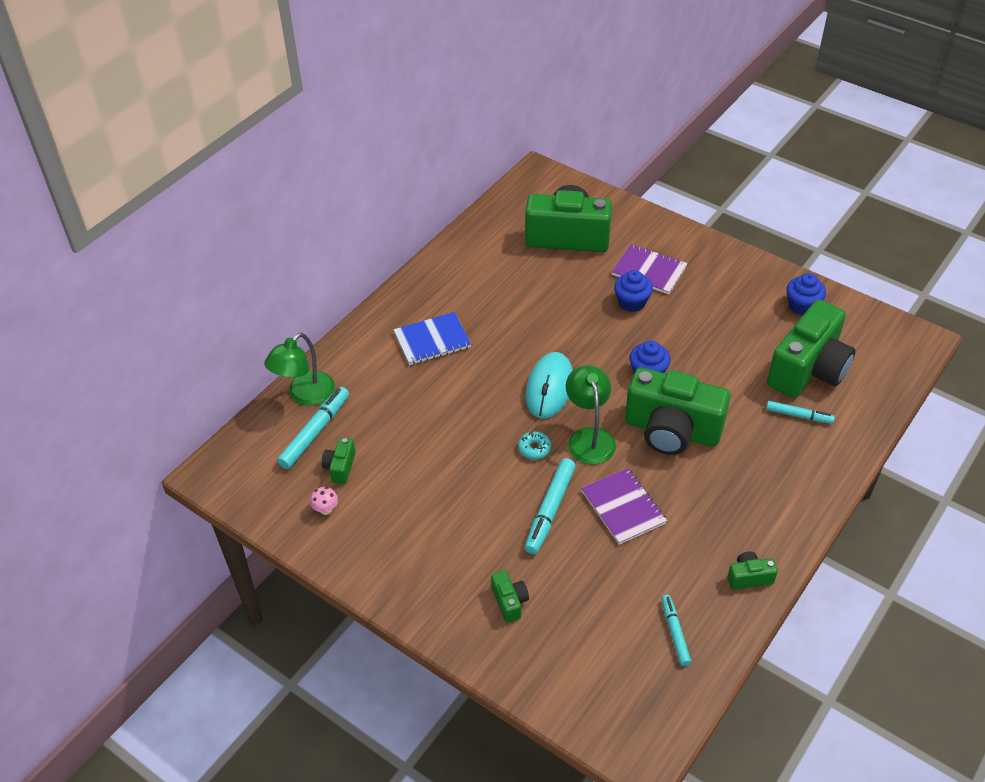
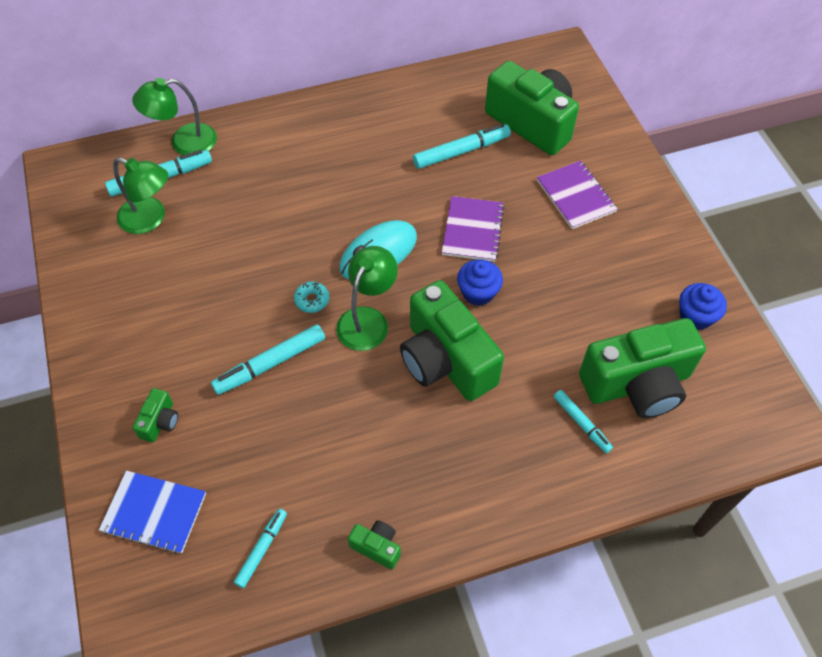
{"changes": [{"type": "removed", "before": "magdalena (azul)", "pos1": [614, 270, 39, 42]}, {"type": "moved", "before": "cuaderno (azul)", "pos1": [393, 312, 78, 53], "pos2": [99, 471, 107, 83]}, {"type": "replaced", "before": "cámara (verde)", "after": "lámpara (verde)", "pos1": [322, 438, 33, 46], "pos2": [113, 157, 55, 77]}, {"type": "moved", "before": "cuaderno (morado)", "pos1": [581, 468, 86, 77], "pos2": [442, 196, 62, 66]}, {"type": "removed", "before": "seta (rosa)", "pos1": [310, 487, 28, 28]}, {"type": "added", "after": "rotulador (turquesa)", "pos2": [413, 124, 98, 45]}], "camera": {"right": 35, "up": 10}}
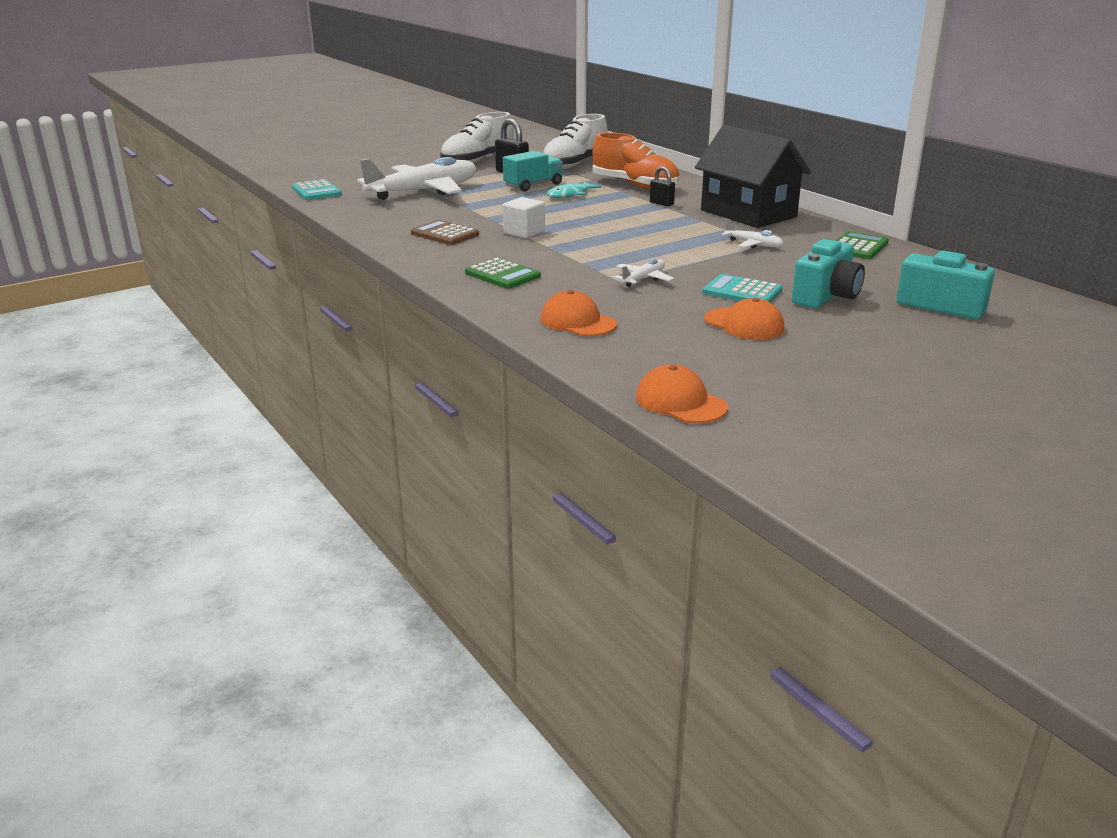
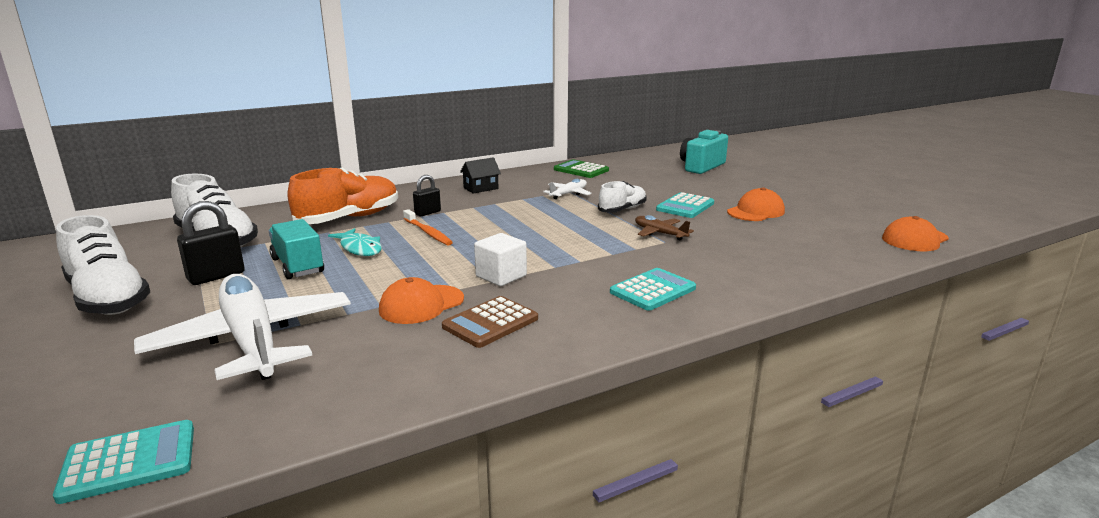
{"changes": [{"type": "resized", "before": "casa (negro)", "pos1": [695, 125, 116, 103], "pos2": [460, 157, 41, 37], "scale": 0.4}, {"type": "removed", "before": "cámara (turquesa)", "pos1": [792, 239, 73, 69]}, {"type": "recoloured", "before": "calculadora (verde)", "after": "calculadora (turquesa)", "pos1": [465, 257, 76, 32], "pos2": [610, 268, 86, 43]}, {"type": "recoloured", "before": "avión (blanco)", "after": "avión (marrón)", "pos1": [613, 259, 61, 28], "pos2": [635, 215, 59, 25]}, {"type": "moved", "before": "gorra (naranja)", "pos1": [540, 290, 77, 46], "pos2": [379, 277, 85, 47]}, {"type": "added", "after": "zapato (blanco)", "pos2": [598, 181, 49, 32]}, {"type": "added", "after": "cepillo de dientes (naranja)", "pos2": [403, 209, 50, 37]}], "camera": {"right": -85, "up": -5}}
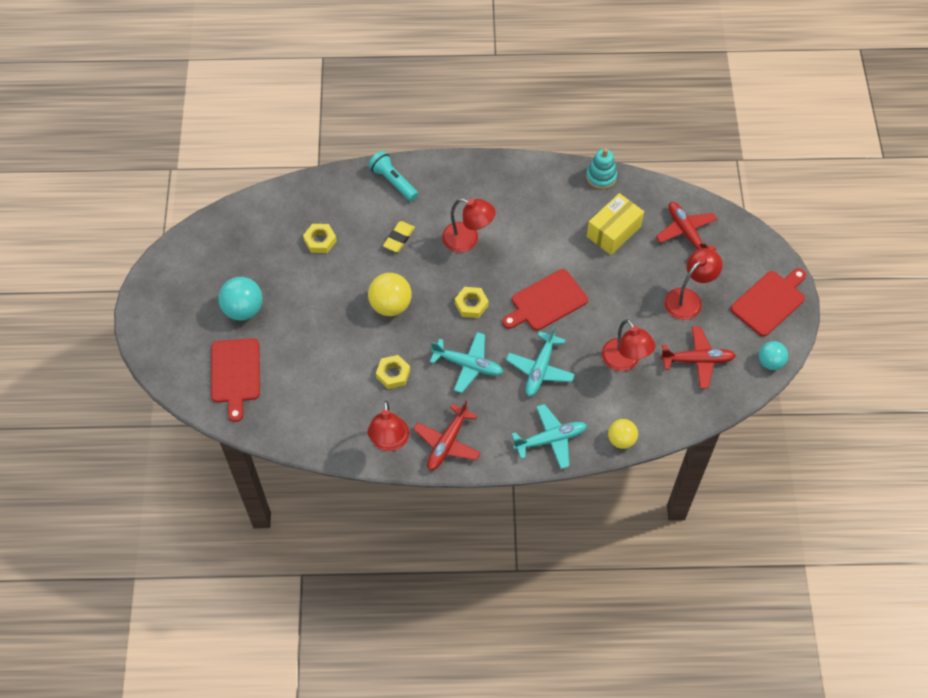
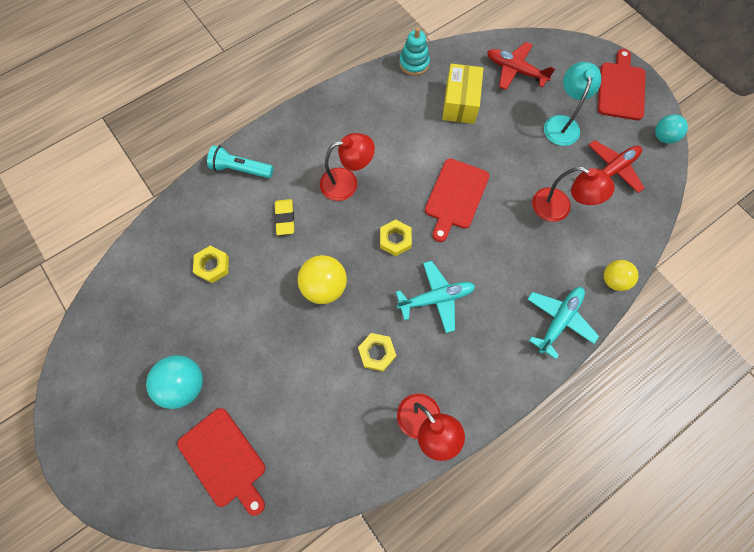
{"changes": [{"type": "recoloured", "before": "lámpara (rojo)", "after": "lámpara (turquesa)", "pos1": [664, 248, 59, 72], "pos2": [544, 62, 57, 84]}, {"type": "removed", "before": "avión (turquesa)", "pos1": [506, 326, 69, 70]}, {"type": "removed", "before": "avión (rojo)", "pos1": [413, 400, 68, 71]}], "camera": {"right": -35, "up": 10}}
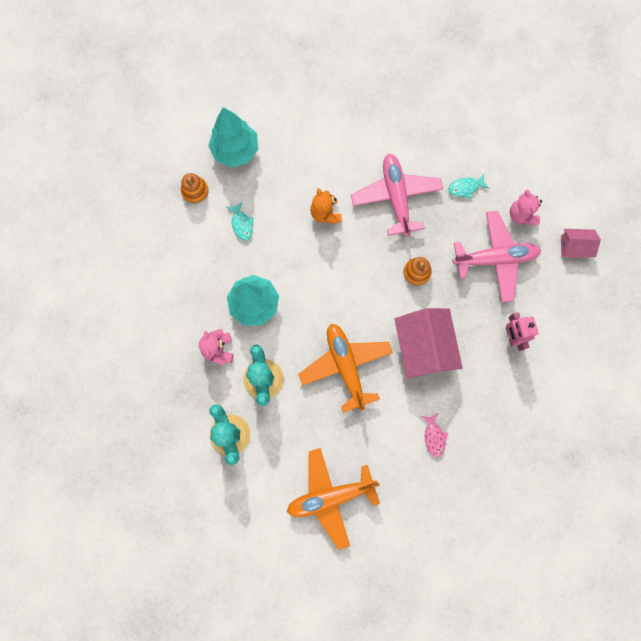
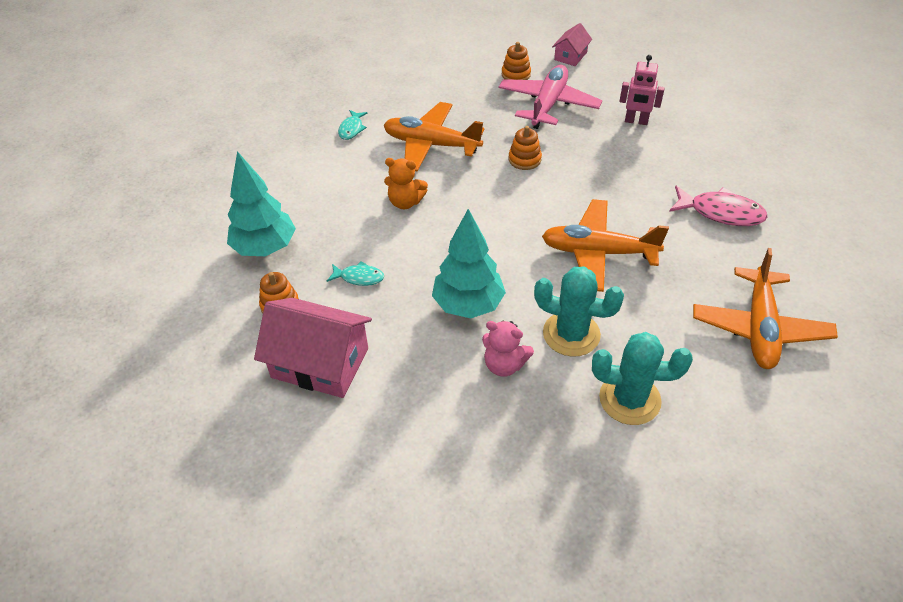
{"changes": [{"type": "recoloured", "before": "avión (rosa)", "after": "avión (naranja)", "pos1": [351, 154, 92, 83], "pos2": [384, 102, 100, 69]}, {"type": "moved", "before": "pez (turquesa)", "pos1": [449, 174, 40, 25], "pos2": [338, 110, 30, 30]}, {"type": "replaced", "before": "osito (rosa)", "after": "juguete apilable (naranja)", "pos1": [510, 190, 32, 35], "pos2": [502, 42, 29, 38]}, {"type": "moved", "before": "casa (rosa)", "pos1": [395, 308, 68, 71], "pos2": [254, 298, 118, 100]}, {"type": "resized", "before": "pez (rosa)", "pos1": [422, 413, 26, 44], "pos2": [669, 185, 99, 41], "scale": 1.75}], "camera": {"right": -60, "up": -30}}
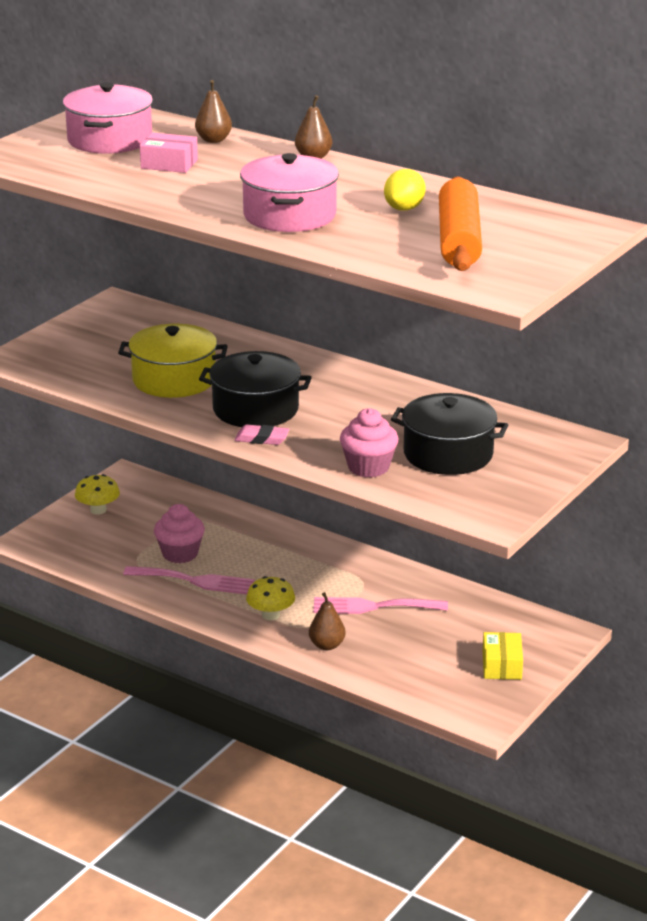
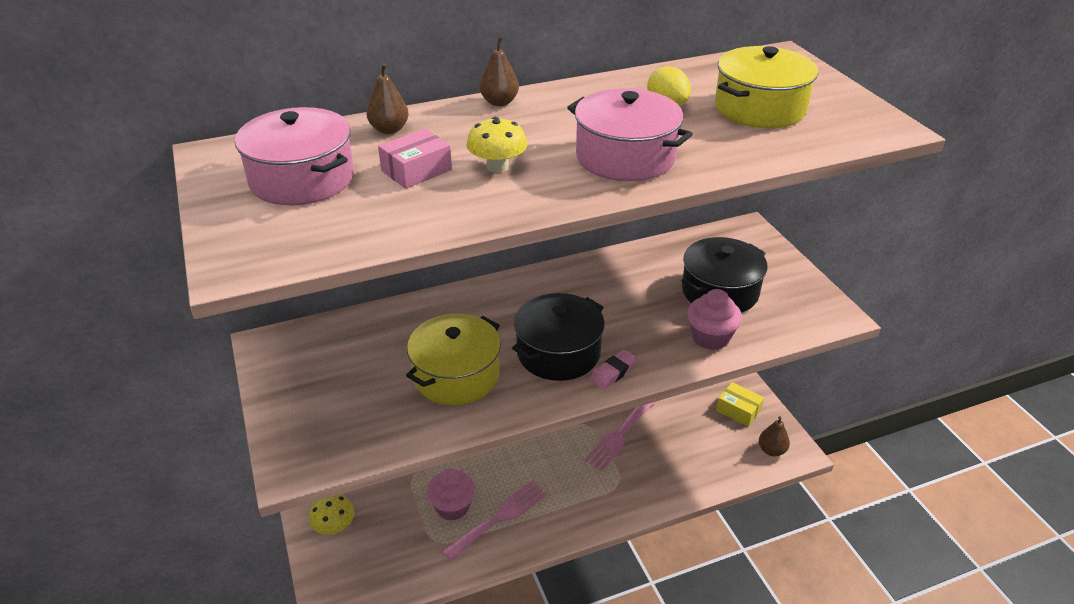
{"changes": [{"type": "replaced", "before": "rodillo (naranja)", "after": "olla (amarillo)", "pos1": [439, 176, 43, 95], "pos2": [715, 46, 103, 82]}, {"type": "moved", "before": "seta (amarillo)", "pos1": [246, 576, 49, 44], "pos2": [466, 117, 61, 56]}, {"type": "moved", "before": "pera (marrón)", "pos1": [309, 592, 37, 58], "pos2": [759, 416, 31, 40]}], "camera": {"right": -55, "up": 10}}
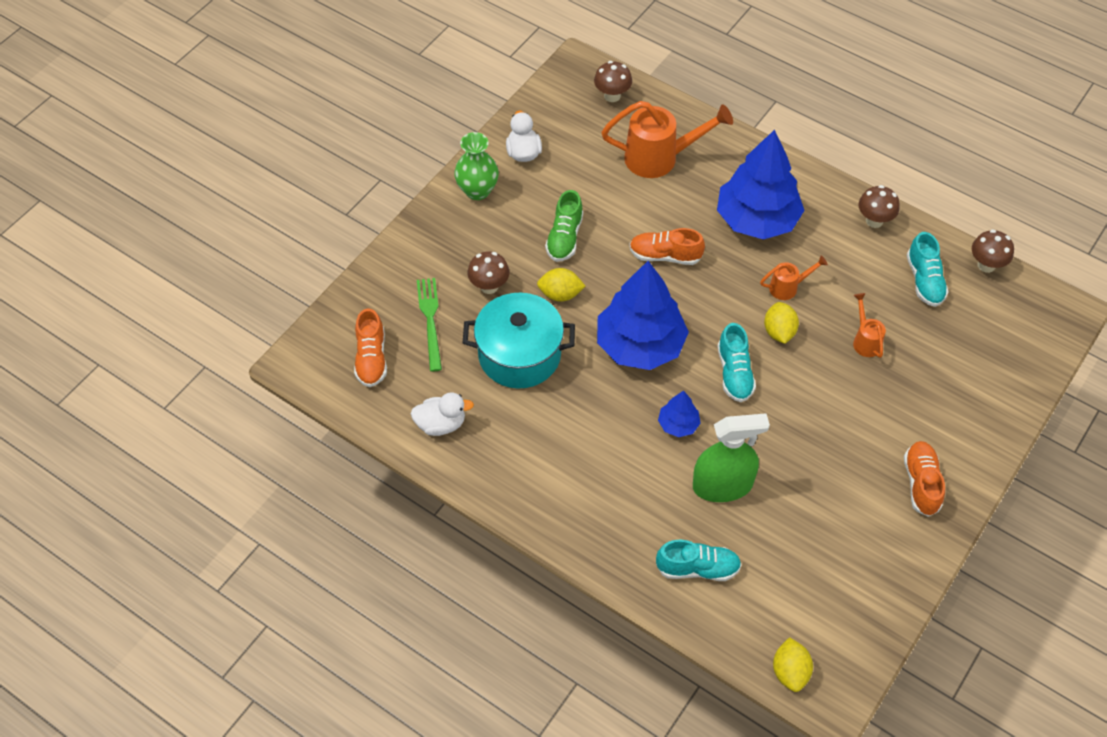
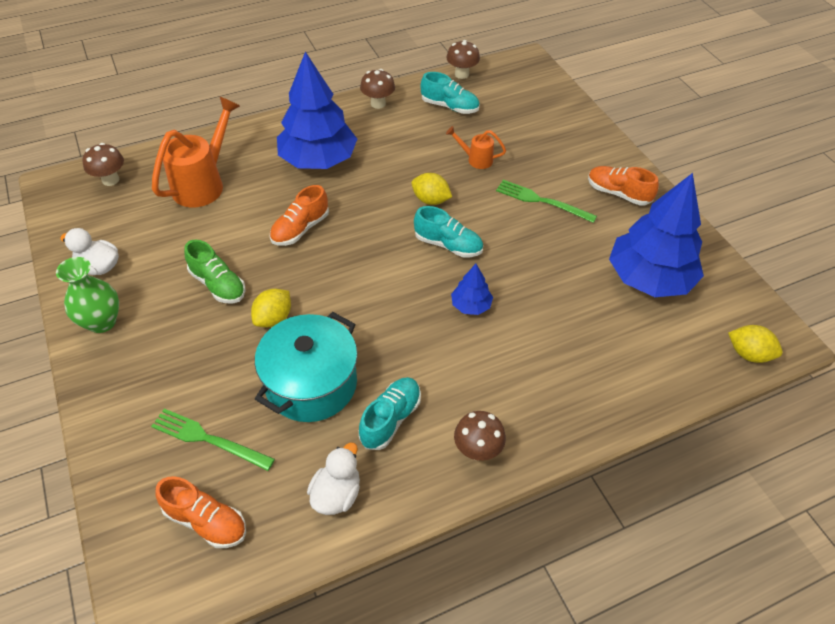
{"changes": [{"type": "moved", "before": "seta (marrón)", "pos1": [468, 252, 41, 42], "pos2": [454, 411, 52, 50]}, {"type": "removed", "before": "regadera (naranja)", "pos1": [760, 256, 68, 44]}, {"type": "moved", "before": "árbol (azul)", "pos1": [597, 261, 92, 109], "pos2": [609, 173, 95, 124]}, {"type": "removed", "before": "pulverizador (verde)", "pos1": [693, 413, 77, 89]}, {"type": "moved", "before": "zapato (turquesa)", "pos1": [656, 540, 86, 41], "pos2": [359, 377, 62, 73]}, {"type": "added", "after": "tenedor (verde)", "pos2": [496, 180, 101, 43]}], "camera": {"right": -60, "up": -5}}
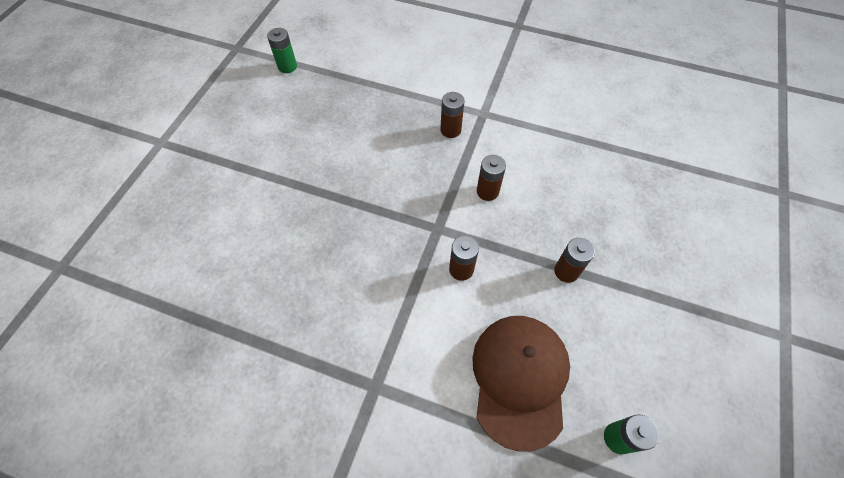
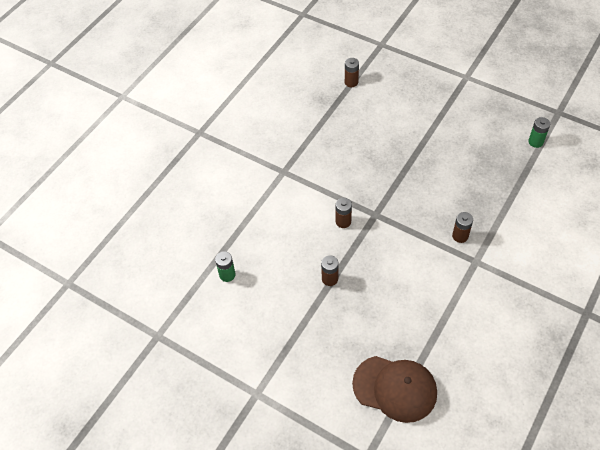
{"changes": [{"type": "moved", "before": "pila (marrón)", "pos1": [477, 155, 29, 46], "pos2": [345, 58, 14, 29]}, {"type": "moved", "before": "gorra (marrón)", "pos1": [472, 316, 98, 136], "pos2": [352, 356, 85, 67]}], "camera": {"right": 105, "up": -5}}
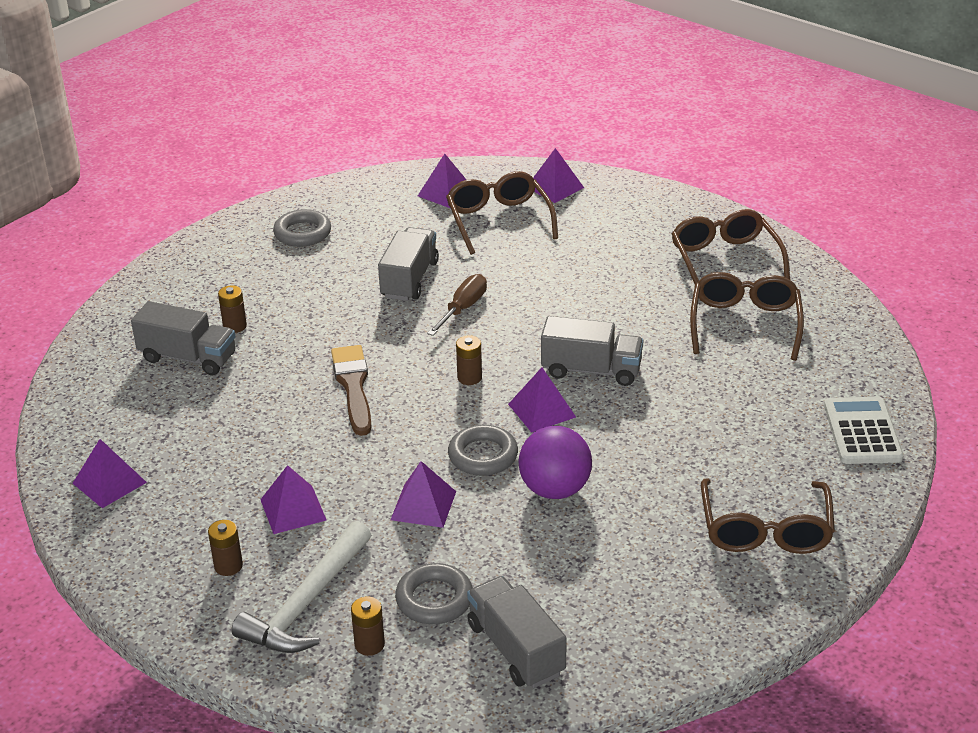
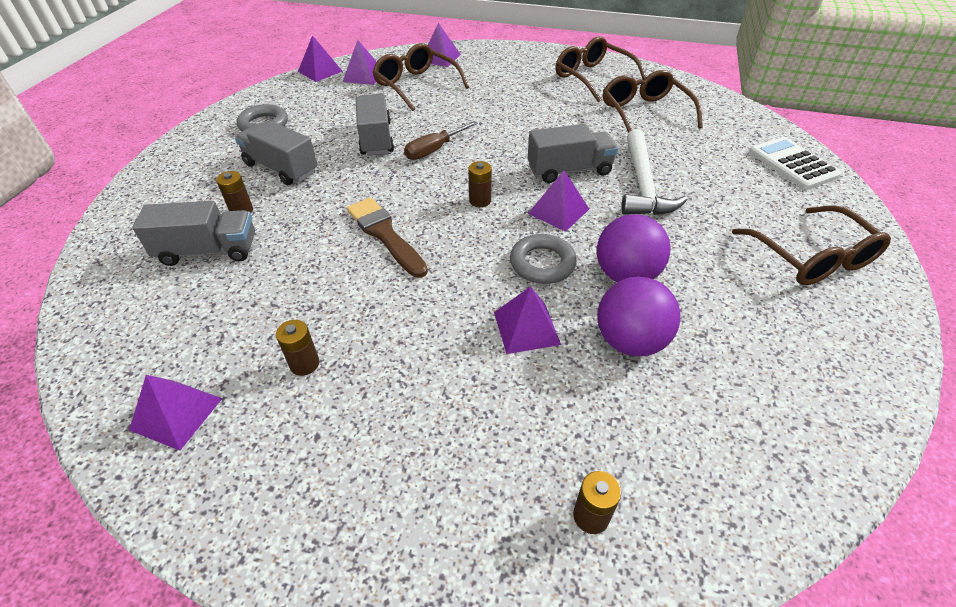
{"changes": [{"type": "turned", "before": "destornillador (marrón)", "pos1": [427, 274, 60, 62], "pos2": [404, 121, 74, 39], "turn": -135}, {"type": "moved", "before": "pirámide (morado)", "pos1": [260, 465, 66, 69], "pos2": [298, 35, 45, 47]}, {"type": "moved", "before": "pila (marrón)", "pos1": [208, 520, 35, 56], "pos2": [276, 320, 43, 56]}, {"type": "moved", "before": "martillo (blanco)", "pos1": [232, 521, 139, 132], "pos2": [621, 129, 67, 86]}, {"type": "removed", "before": "anillo (gris)", "pos1": [395, 563, 78, 61]}, {"type": "moved", "before": "camión (gris)", "pos1": [467, 576, 100, 112], "pos2": [235, 121, 82, 64]}, {"type": "added", "after": "pelota (morado)", "pos2": [597, 276, 83, 80]}], "camera": {"right": -25, "up": 10}}
